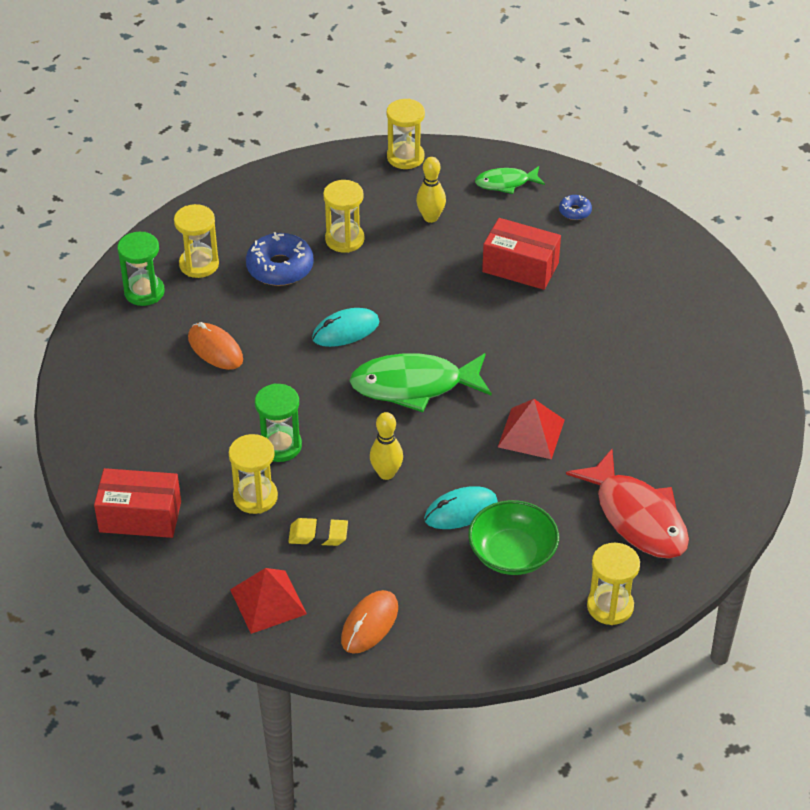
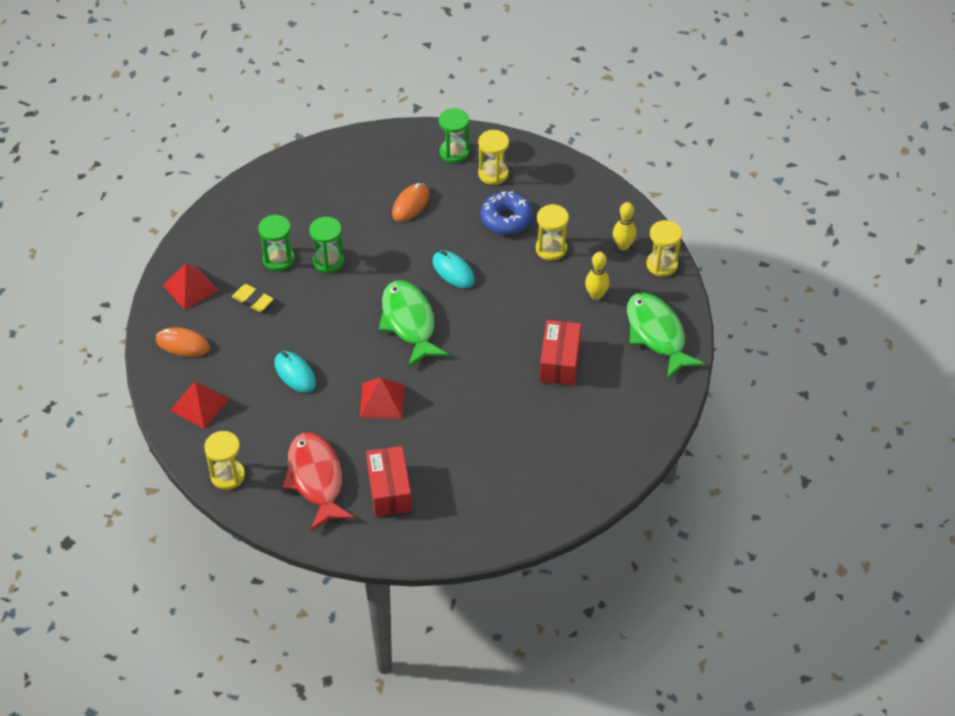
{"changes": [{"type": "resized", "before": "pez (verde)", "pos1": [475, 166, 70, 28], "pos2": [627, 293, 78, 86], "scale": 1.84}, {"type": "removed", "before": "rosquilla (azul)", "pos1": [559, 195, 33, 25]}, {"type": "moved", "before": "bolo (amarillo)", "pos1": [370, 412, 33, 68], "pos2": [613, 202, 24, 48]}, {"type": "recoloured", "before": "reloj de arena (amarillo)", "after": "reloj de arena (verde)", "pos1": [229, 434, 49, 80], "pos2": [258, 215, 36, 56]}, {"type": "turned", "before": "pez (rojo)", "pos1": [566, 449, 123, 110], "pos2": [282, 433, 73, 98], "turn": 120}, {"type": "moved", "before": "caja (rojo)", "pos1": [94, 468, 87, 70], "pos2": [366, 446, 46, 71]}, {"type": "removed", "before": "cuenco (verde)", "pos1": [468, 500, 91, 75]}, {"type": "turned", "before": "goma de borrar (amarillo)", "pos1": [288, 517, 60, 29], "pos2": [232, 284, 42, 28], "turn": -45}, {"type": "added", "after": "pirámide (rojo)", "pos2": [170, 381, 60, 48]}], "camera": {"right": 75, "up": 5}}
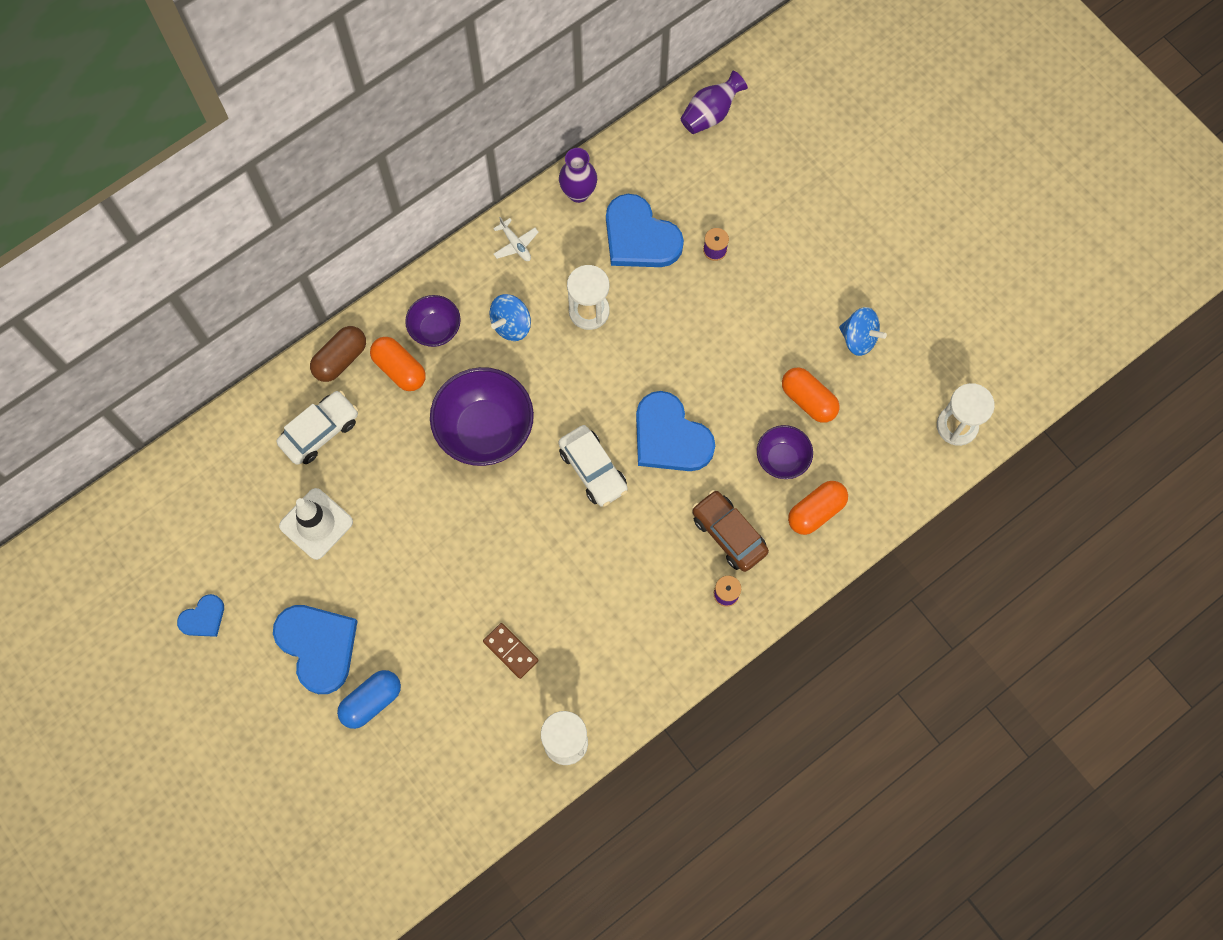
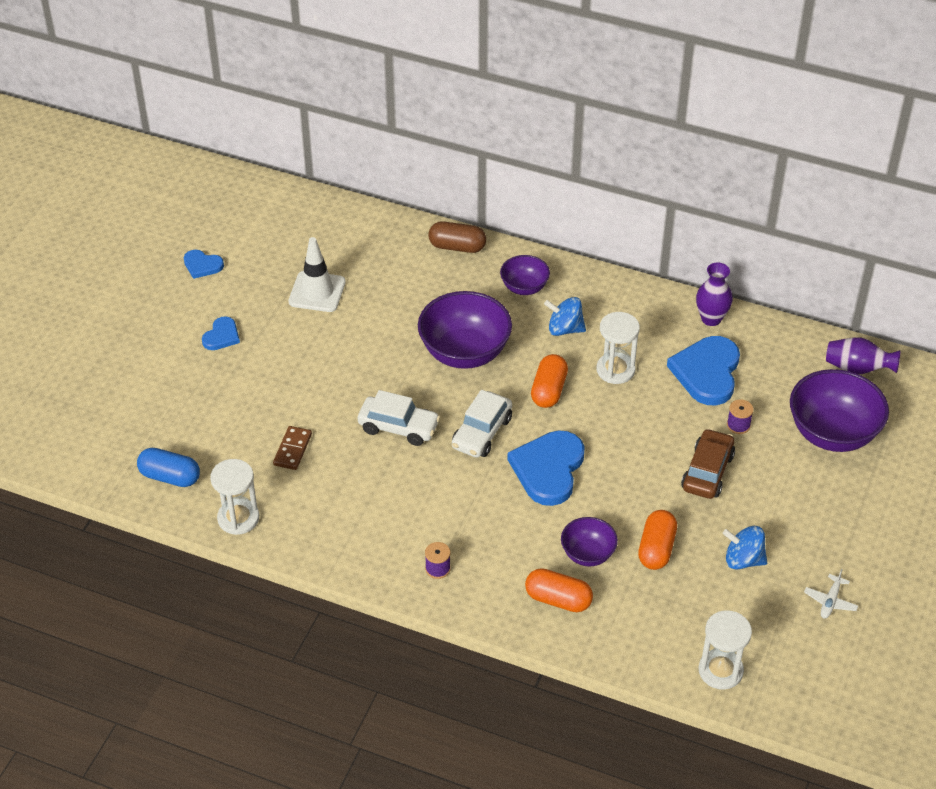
{"changes": [{"type": "moved", "before": "avión (blanco)", "pos1": [493, 217, 46, 44], "pos2": [804, 569, 54, 50]}, {"type": "turned", "before": "peonza (azul)", "pos1": [839, 307, 48, 49], "pos2": [723, 526, 44, 44], "turn": 105}, {"type": "moved", "before": "cápsula (naranja)", "pos1": [370, 337, 56, 54], "pos2": [531, 354, 37, 54]}, {"type": "moved", "before": "coche (blanco)", "pos1": [277, 391, 81, 74], "pos2": [358, 390, 82, 56]}, {"type": "moved", "before": "coche (marrón)", "pos1": [692, 490, 77, 82], "pos2": [681, 428, 54, 71]}, {"type": "resized", "before": "corazón (azul)", "pos1": [273, 605, 85, 89], "pos2": [202, 317, 38, 33], "scale": 0.52}, {"type": "moved", "before": "cápsula (azul)", "pos1": [337, 670, 64, 59], "pos2": [137, 448, 63, 39]}, {"type": "added", "after": "cuenco (morado)", "pos2": [790, 369, 99, 83]}], "camera": {"right": 60, "up": -25}}
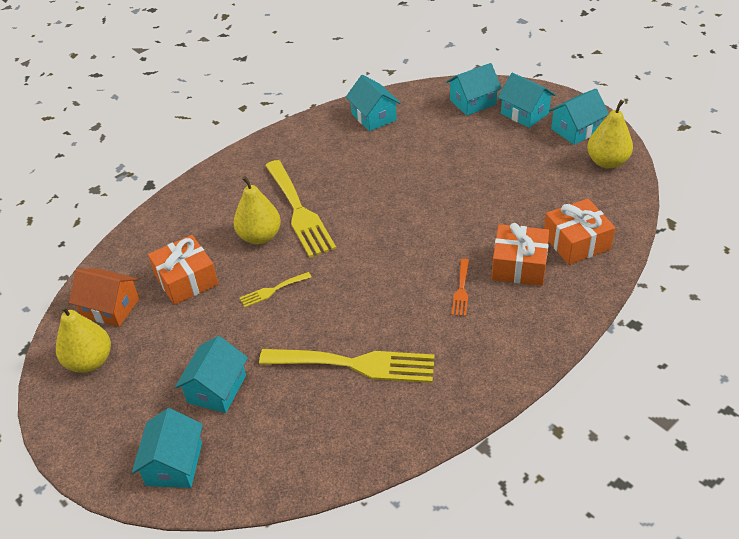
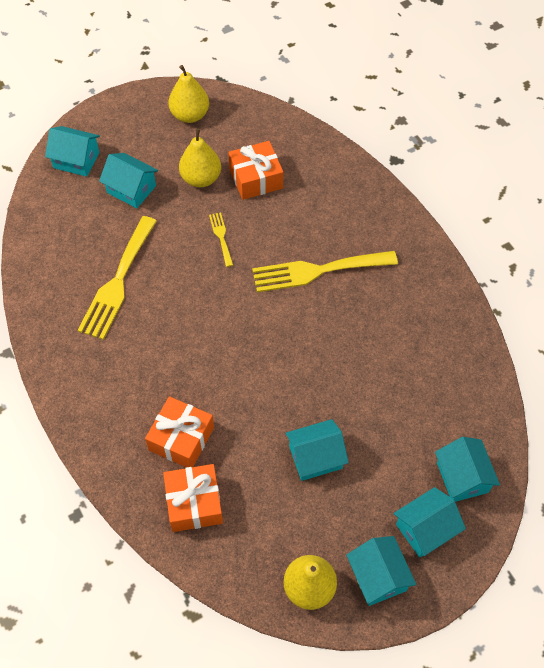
{"changes": [{"type": "moved", "before": "casa (turquesa)", "pos1": [346, 75, 55, 56], "pos2": [286, 419, 63, 62]}, {"type": "moved", "before": "pera (amarillo)", "pos1": [233, 176, 48, 69], "pos2": [179, 128, 42, 59]}, {"type": "removed", "before": "tenedor (naranja)", "pos1": [452, 259, 17, 57]}, {"type": "removed", "before": "casa (naranja)", "pos1": [69, 268, 70, 59]}], "camera": {"right": 100, "up": 15}}
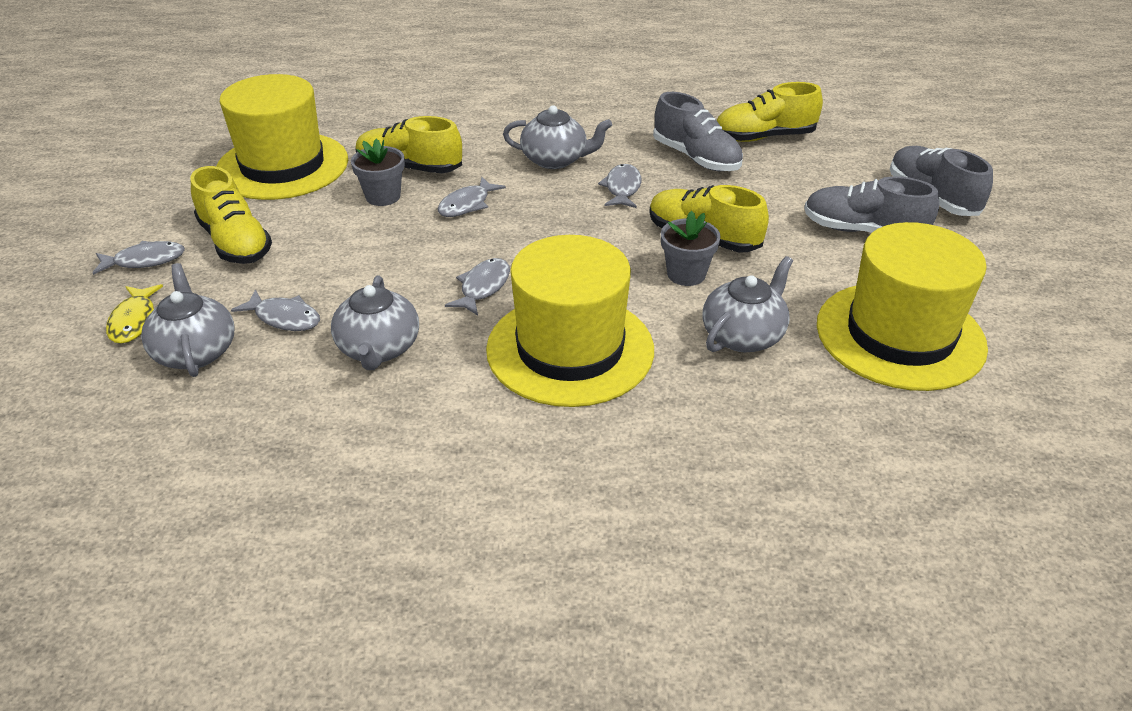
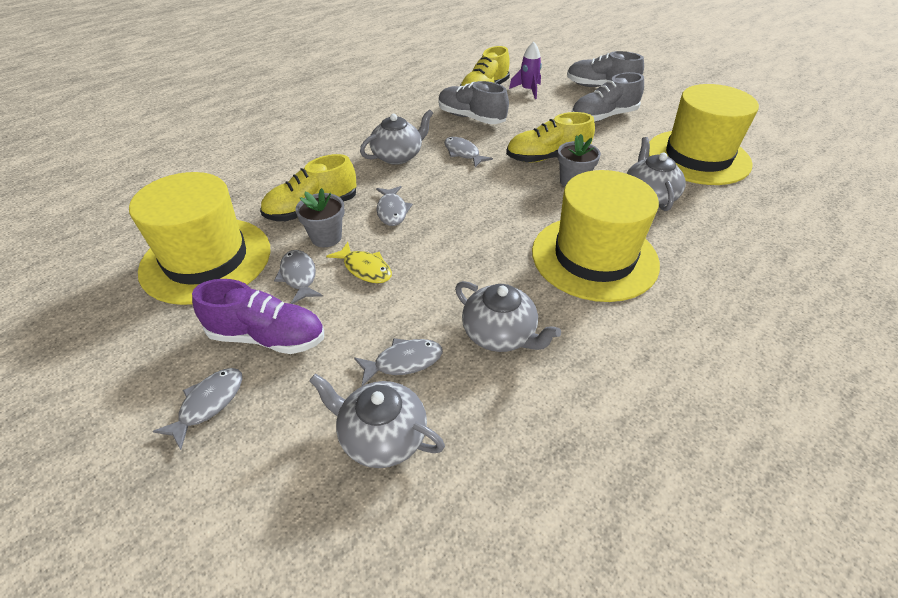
{"changes": [{"type": "turned", "before": "zapato (gris)", "pos1": [653, 92, 90, 79], "pos2": [439, 81, 70, 43], "turn": -150}, {"type": "recoloured", "before": "zapato (amarillo)", "after": "zapato (morado)", "pos1": [191, 166, 81, 98], "pos2": [192, 279, 132, 75]}, {"type": "moved", "before": "pez (gris)", "pos1": [445, 258, 65, 58], "pos2": [274, 250, 49, 54]}, {"type": "moved", "before": "pez (amarillo)", "pos1": [106, 284, 57, 60], "pos2": [326, 242, 66, 41]}, {"type": "added", "after": "cohete (morado)", "pos2": [509, 42, 33, 57]}], "camera": {"right": -45, "up": 5}}
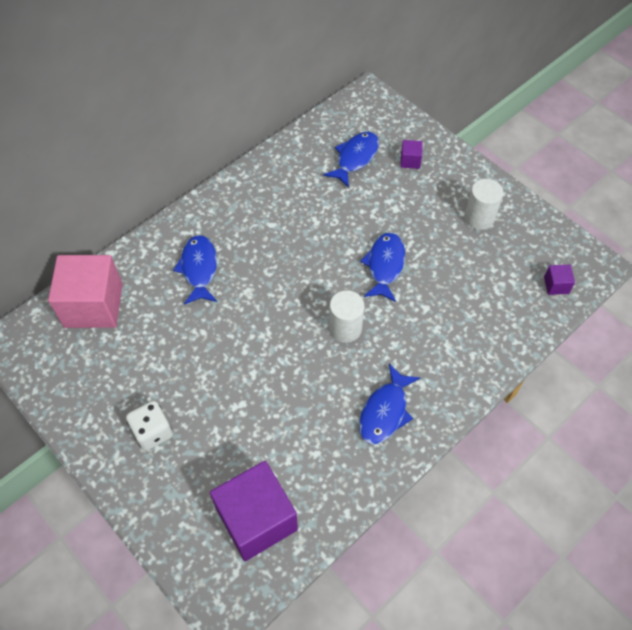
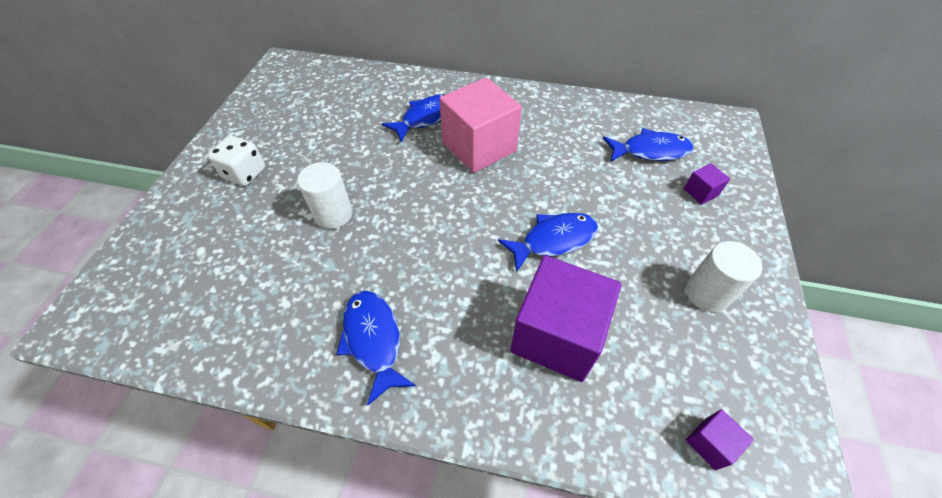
{"changes": [{"type": "moved", "before": "cubo (rosa)", "pos1": [48, 255, 75, 73], "pos2": [439, 77, 83, 96]}, {"type": "moved", "before": "cilindro (blanco)", "pos1": [329, 290, 35, 53], "pos2": [297, 162, 56, 67]}, {"type": "turned", "before": "pez (azul)", "pos1": [359, 364, 61, 81], "pos2": [336, 291, 80, 115], "turn": 75}, {"type": "moved", "before": "cubo (morado)", "pos1": [210, 461, 88, 100], "pos2": [510, 255, 111, 127]}], "camera": {"right": 55, "up": -5}}
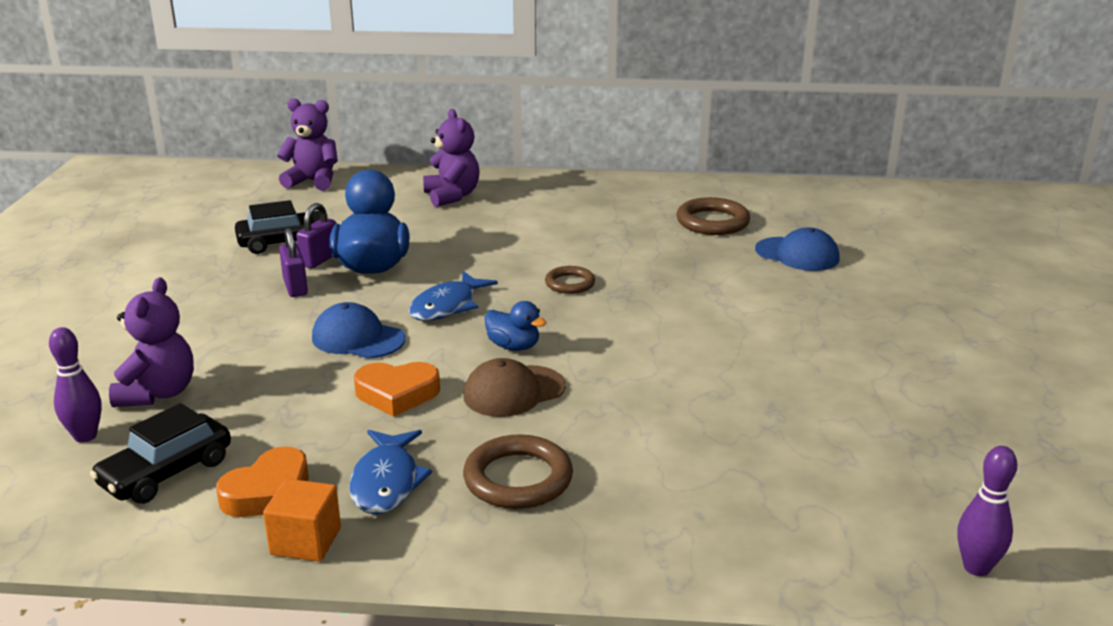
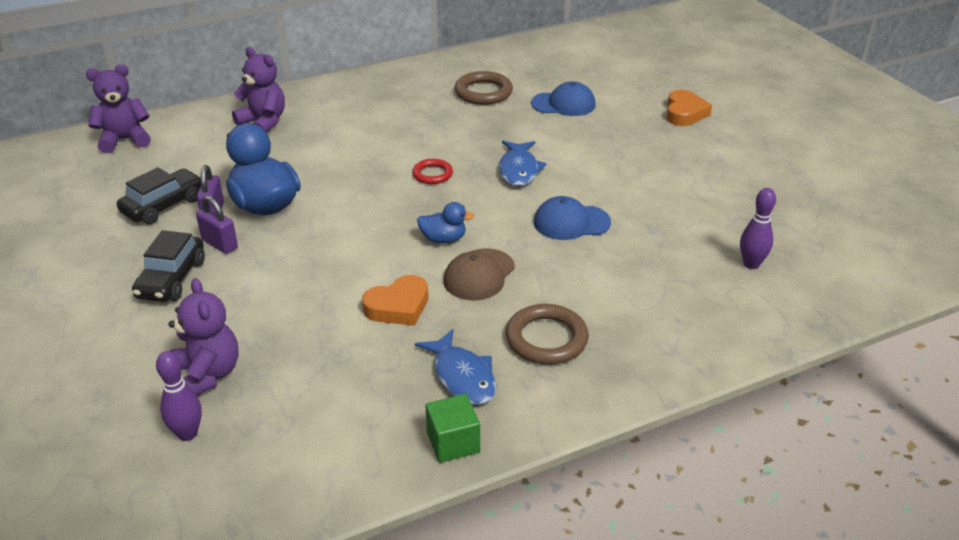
{"changes": [{"type": "recoloured", "before": "anillo (marrón)", "after": "anillo (rojo)", "pos1": [545, 266, 50, 28], "pos2": [412, 159, 41, 25]}, {"type": "moved", "before": "pez (azul)", "pos1": [408, 271, 90, 50], "pos2": [499, 141, 48, 45]}, {"type": "moved", "before": "gorra (azul)", "pos1": [312, 302, 94, 57], "pos2": [534, 196, 77, 44]}, {"type": "moved", "before": "coche (negro)", "pos1": [90, 403, 141, 101], "pos2": [132, 230, 73, 72]}, {"type": "moved", "before": "corazón (naranja)", "pos1": [216, 446, 93, 71], "pos2": [666, 90, 46, 36]}, {"type": "moved", "before": "bolo (morado)", "pos1": [958, 446, 59, 130], "pos2": [740, 188, 36, 81]}, {"type": "recoloured", "before": "cubo (naranja)", "after": "cubo (verde)", "pos1": [263, 479, 78, 83], "pos2": [426, 394, 54, 69]}], "camera": {"right": -30, "up": 10}}
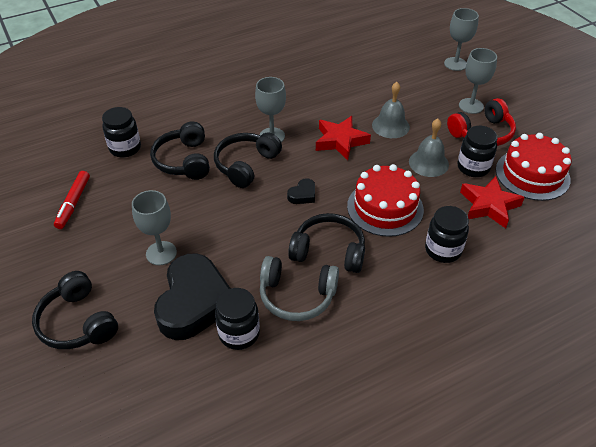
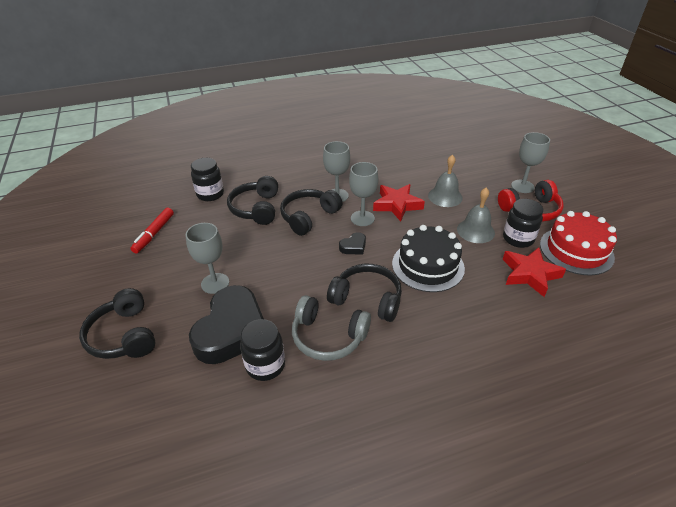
{"changes": [{"type": "moved", "before": "copa (gris)", "pos1": [444, 8, 35, 63], "pos2": [349, 162, 29, 64]}, {"type": "recoloured", "before": "tarta (rojo)", "after": "tarta (negro)", "pos1": [347, 164, 77, 73], "pos2": [392, 225, 73, 67]}, {"type": "removed", "before": "tarro (negro)", "pos1": [425, 206, 44, 57]}], "camera": {"right": 10, "up": -5}}
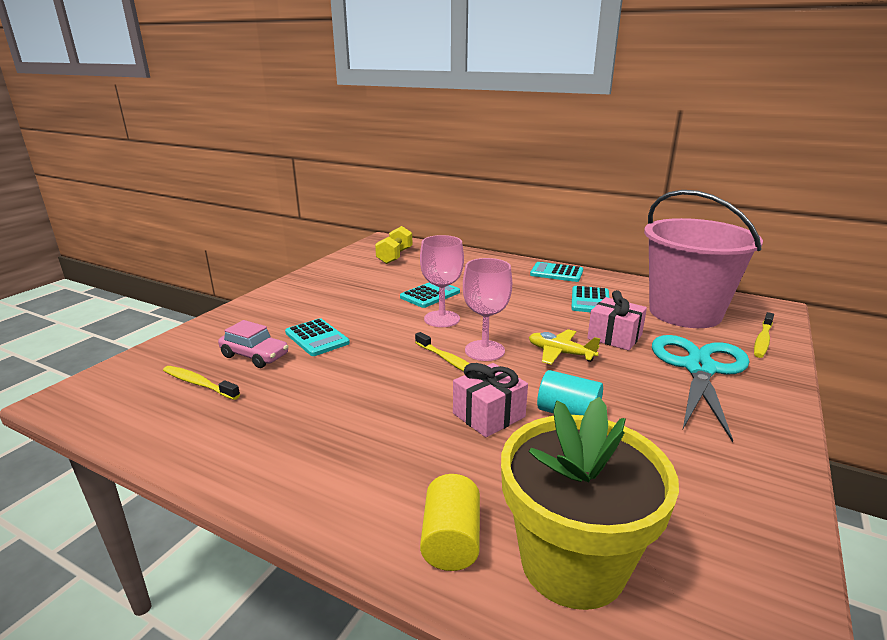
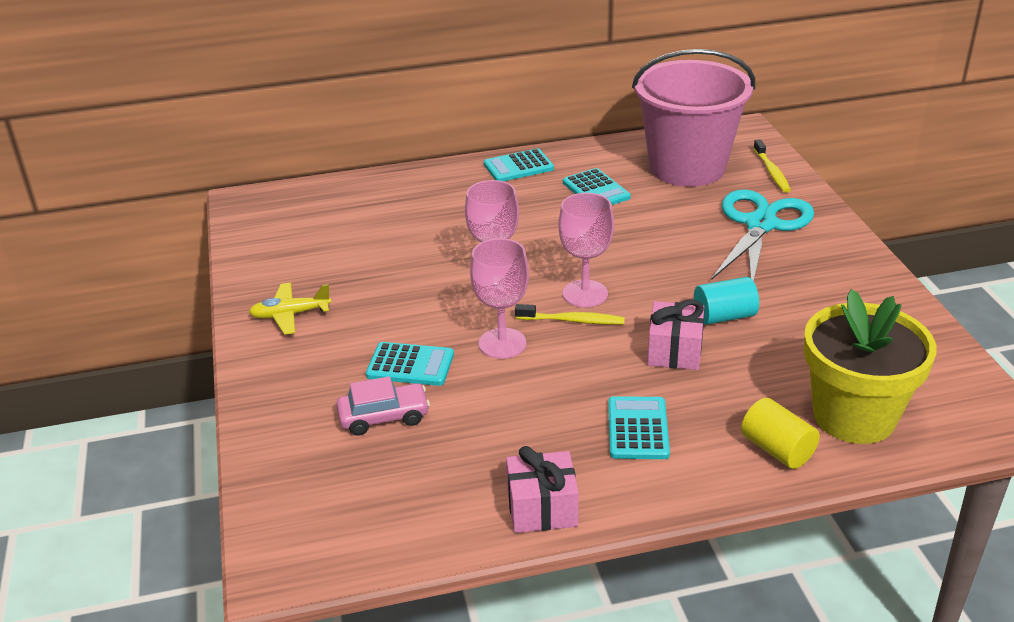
{"changes": [{"type": "removed", "before": "mancuerna (amarillo)", "pos1": [375, 226, 37, 38]}, {"type": "moved", "before": "calculadora (turquesa)", "pos1": [400, 282, 60, 26], "pos2": [608, 396, 62, 63]}, {"type": "moved", "before": "regalo (rosa)", "pos1": [587, 290, 60, 61], "pos2": [506, 446, 73, 87]}, {"type": "moved", "before": "avión (amarillo)", "pos1": [529, 329, 72, 36], "pos2": [249, 283, 82, 52]}, {"type": "turned", "before": "tijeras (turquesa)", "pos1": [652, 335, 97, 107], "pos2": [712, 189, 102, 92], "turn": 45}, {"type": "removed", "before": "cepillo de dientes (amarillo)", "pos1": [163, 366, 77, 34]}, {"type": "added", "after": "copa (rosa)", "pos2": [470, 238, 59, 121]}], "camera": {"right": -40, "up": 10}}
